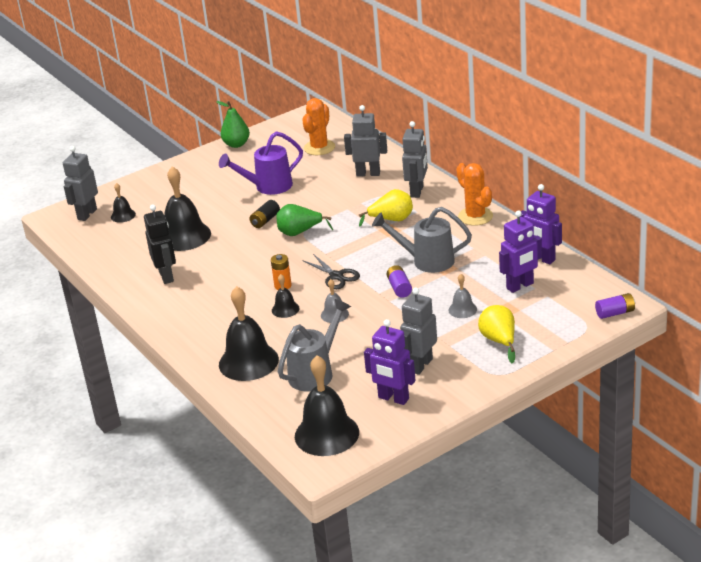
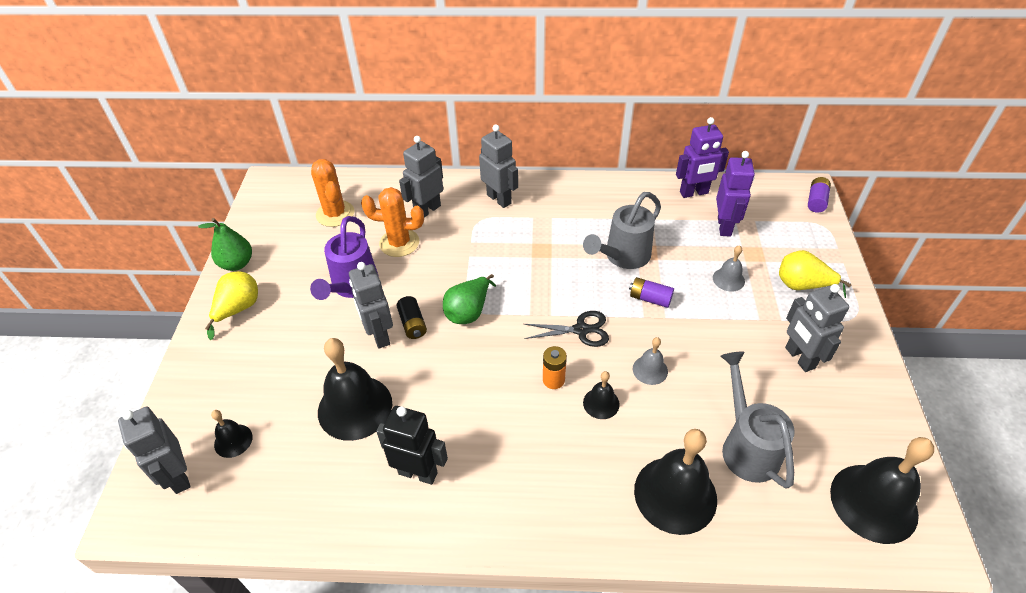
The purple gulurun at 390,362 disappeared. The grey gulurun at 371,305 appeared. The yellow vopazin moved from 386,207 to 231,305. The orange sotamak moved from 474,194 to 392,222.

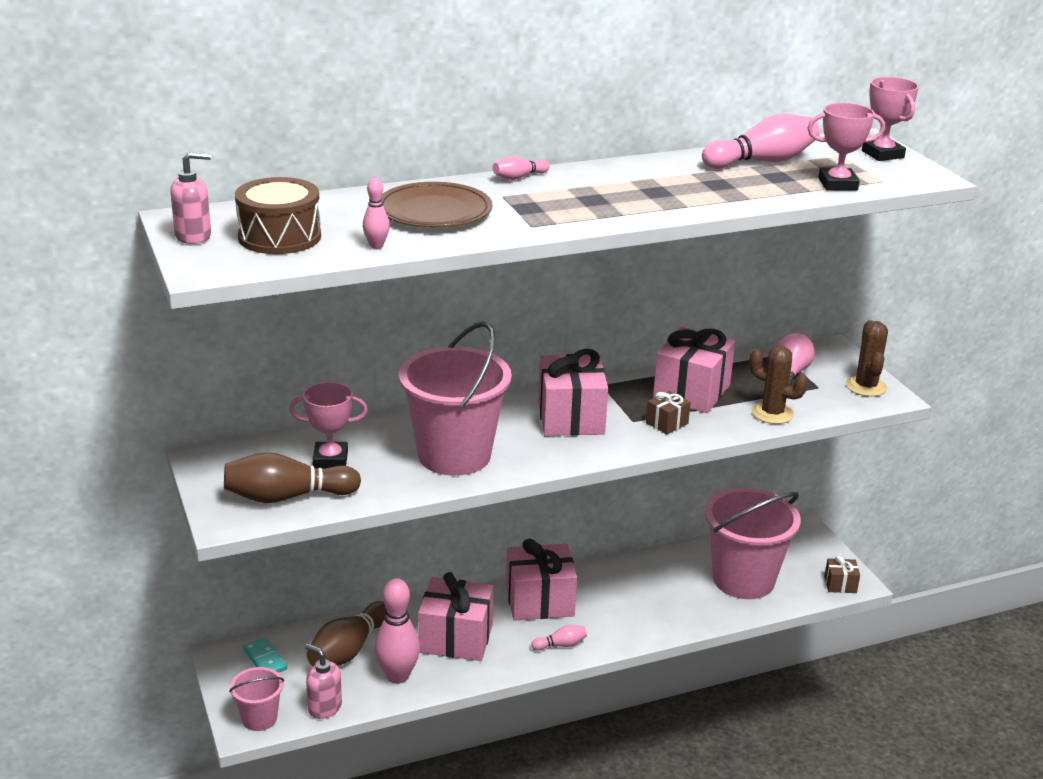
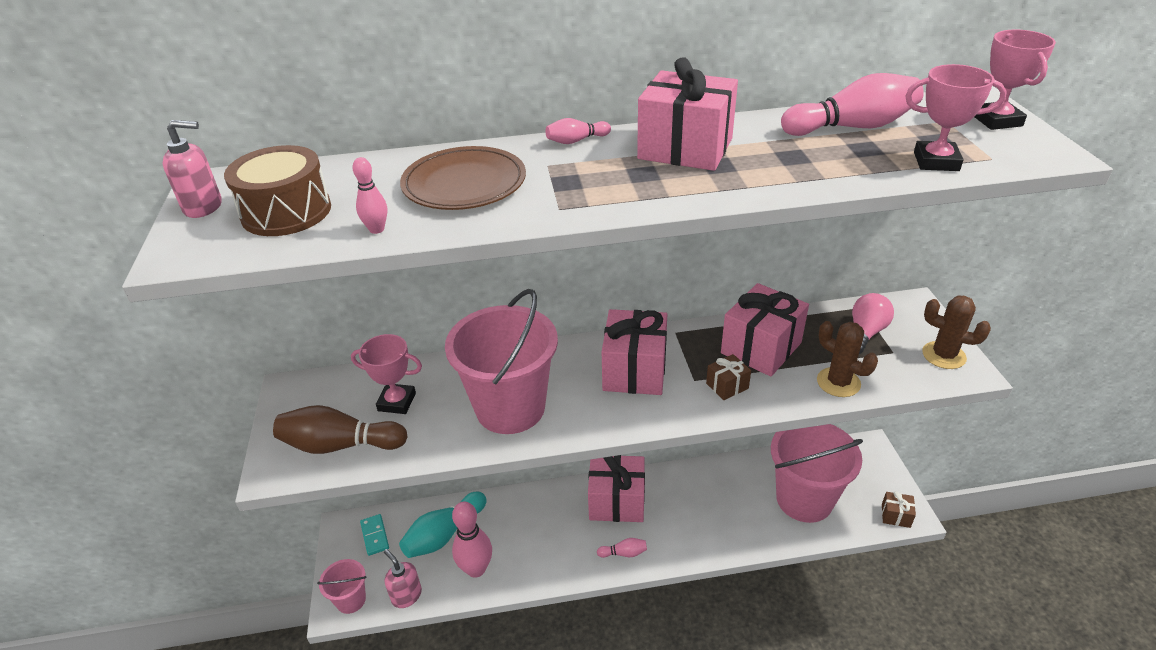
The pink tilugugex moved from 456,616 to 687,114. The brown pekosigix at 346,633 became the turquoise pekosigix at 443,525. The brown sotamak at 867,358 turned 75 degrees counterclockwise.

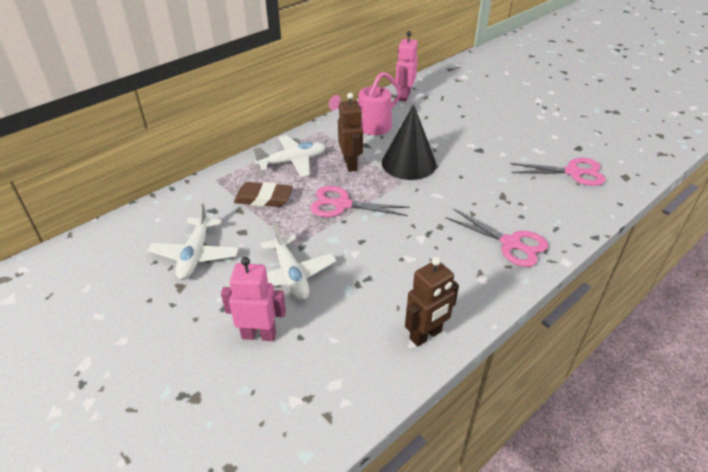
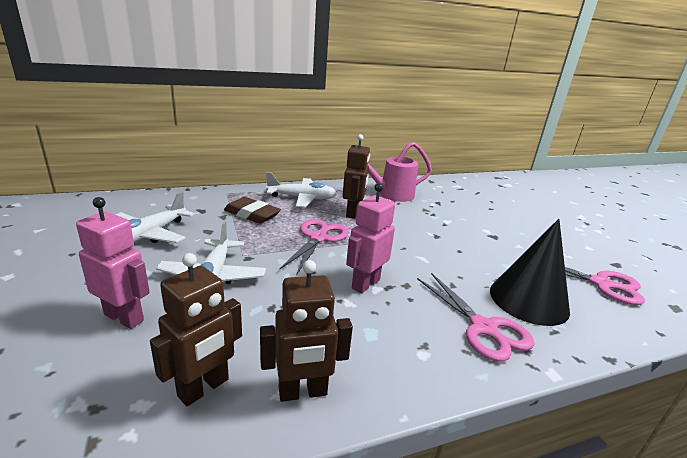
The brown gulurun at 196,329 appeared. The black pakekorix moved from 409,142 to 530,272. The pink gulurun moved from 407,66 to 370,238. The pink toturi at 360,201 turned 75 degrees clockwise.

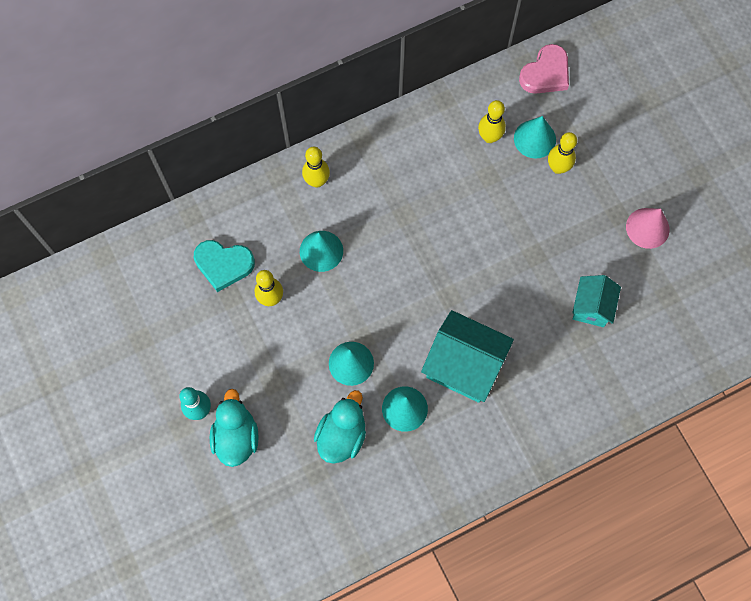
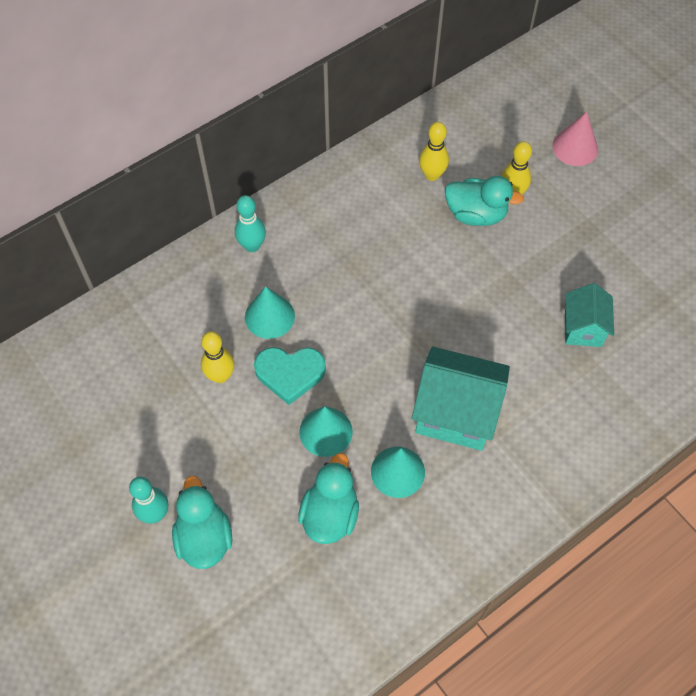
The turquoise pakekorix at 535,137 disappeared. The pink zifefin at 544,69 disappeared. The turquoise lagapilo at 484,201 appeared. The turquoise zifefin moved from 224,266 to 290,376. The pink pakekorix moved from 648,228 to 575,139. The yellow pekosigix at 316,167 became the turquoise pekosigix at 250,223.

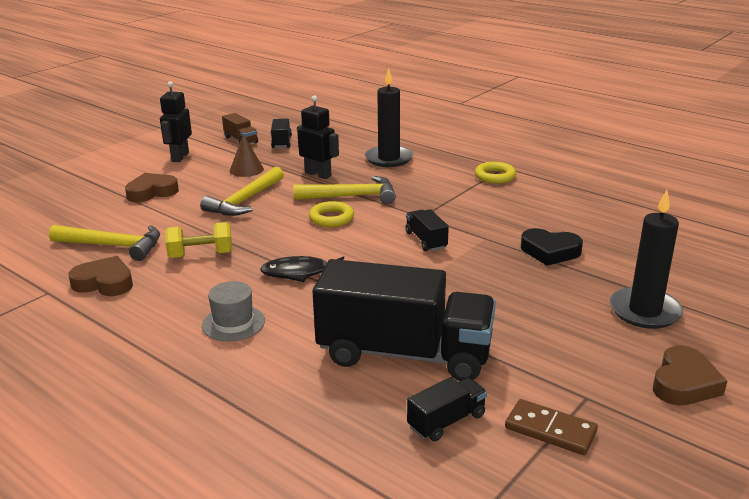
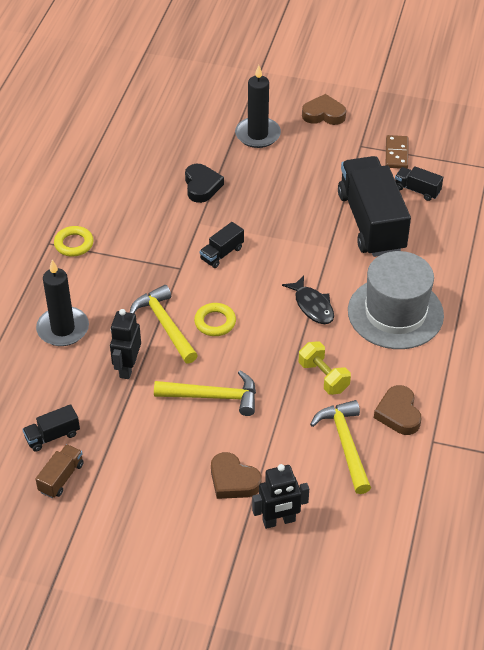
The brown pakekorix at 247,155 disappeared. The black gulurun moved from 176,121 to 280,496. The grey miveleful at 233,311 changed to 2.10 times the size.

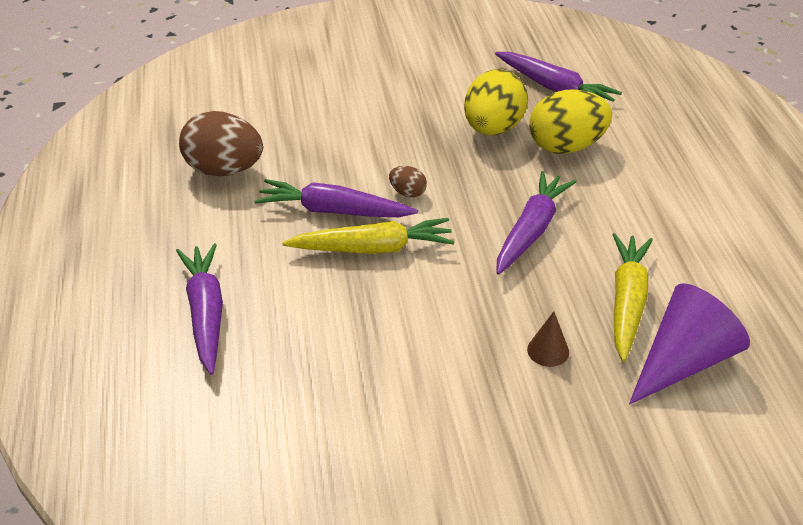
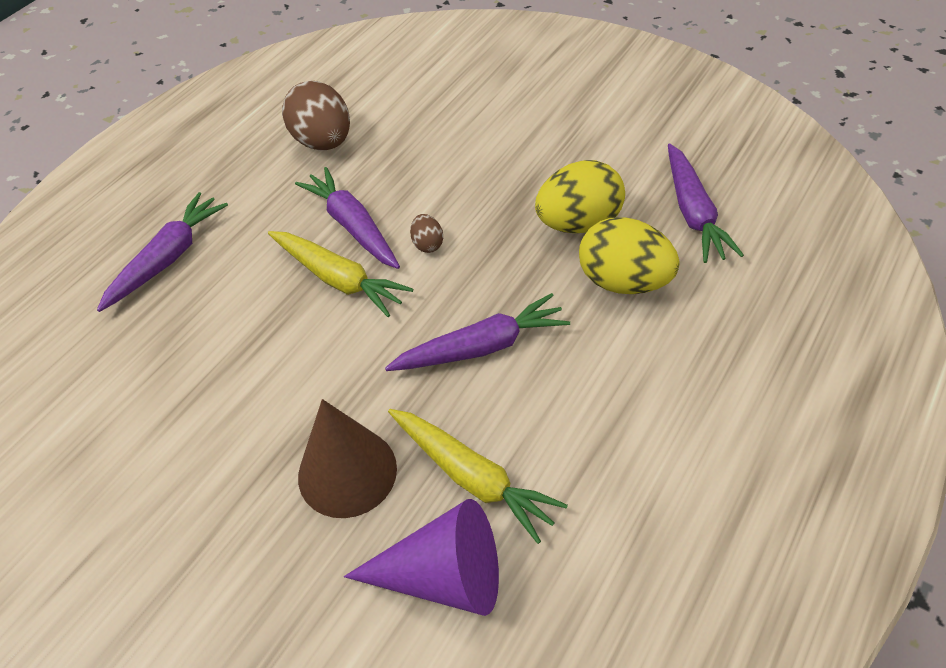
The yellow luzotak at 632,297 turned 75 degrees clockwise. The brown pakekorix at 548,339 changed to 2.15 times the size.

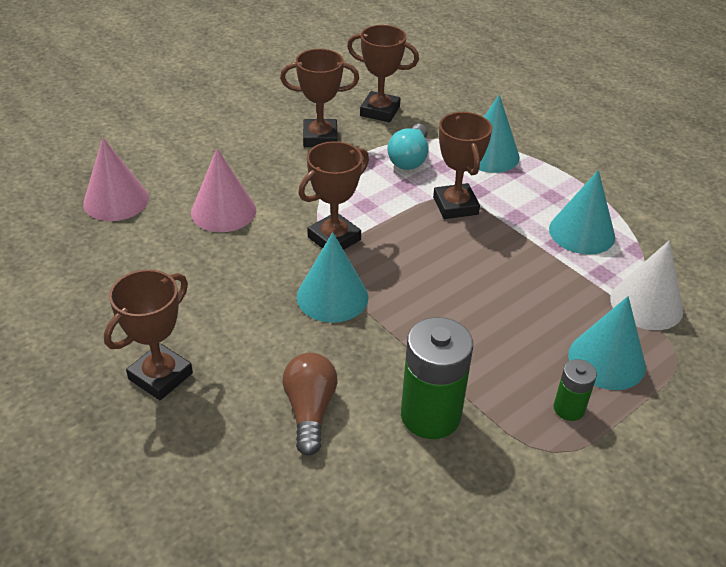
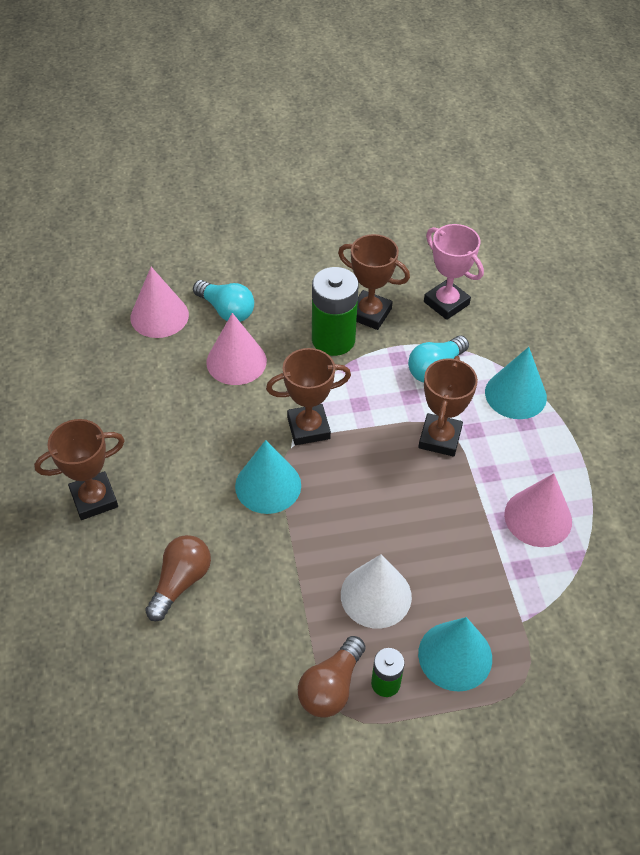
The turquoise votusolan at 223,301 appeared. The brown votusolan at 331,677 appeared. The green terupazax moved from 437,378 to 335,311. The white pakekorix moved from 646,285 to 376,591. The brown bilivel at 383,73 became the pink bilivel at 454,272. The turquoise pakekorix at 582,212 became the pink pakekorix at 538,510.

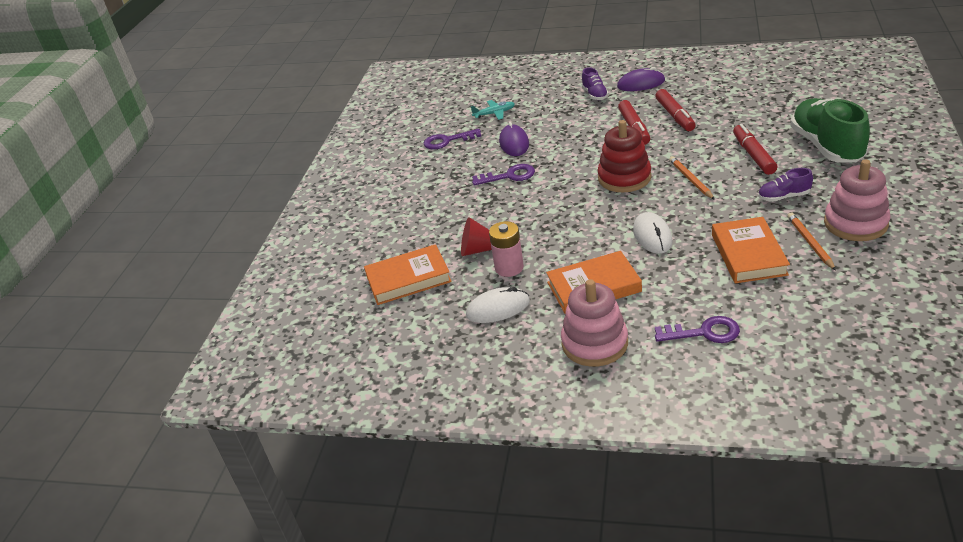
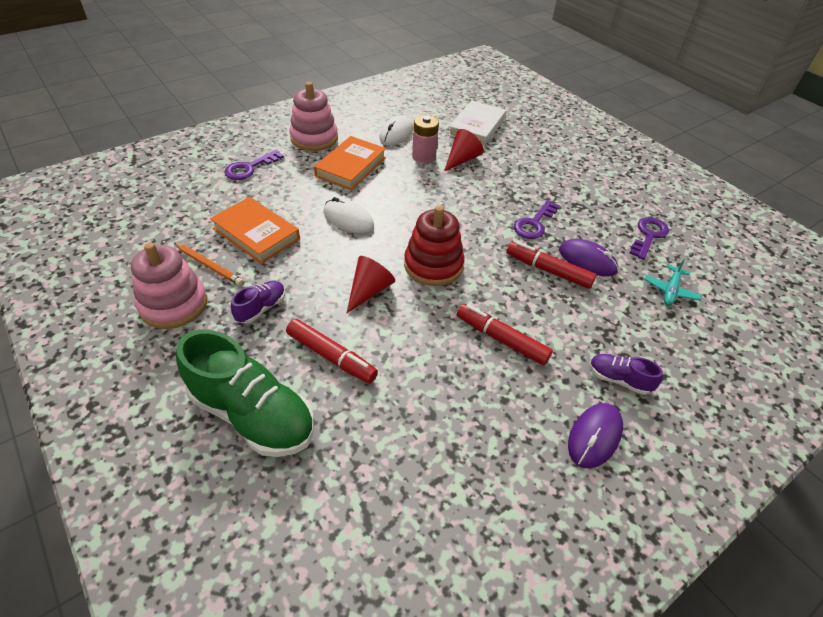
The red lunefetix moved from 675,110 to 551,265. The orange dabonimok at 692,178 was replaced by the red pakekorix at 371,284. The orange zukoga at 408,274 became the white zukoga at 477,123.

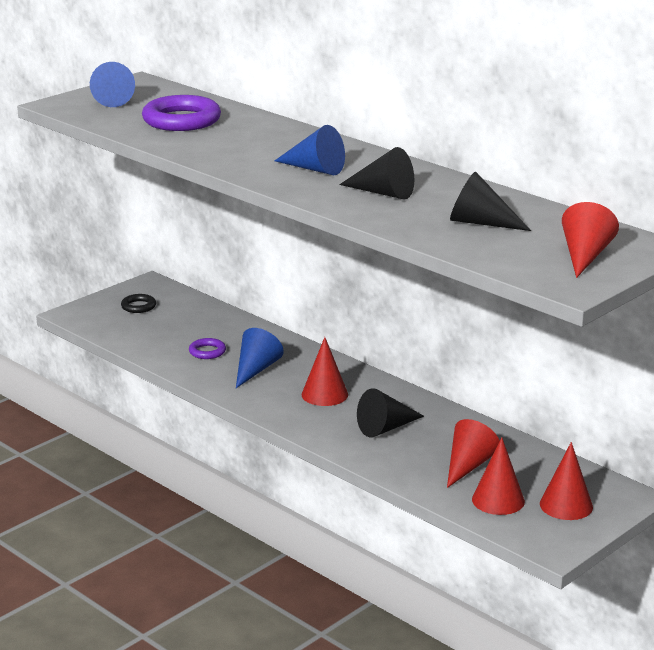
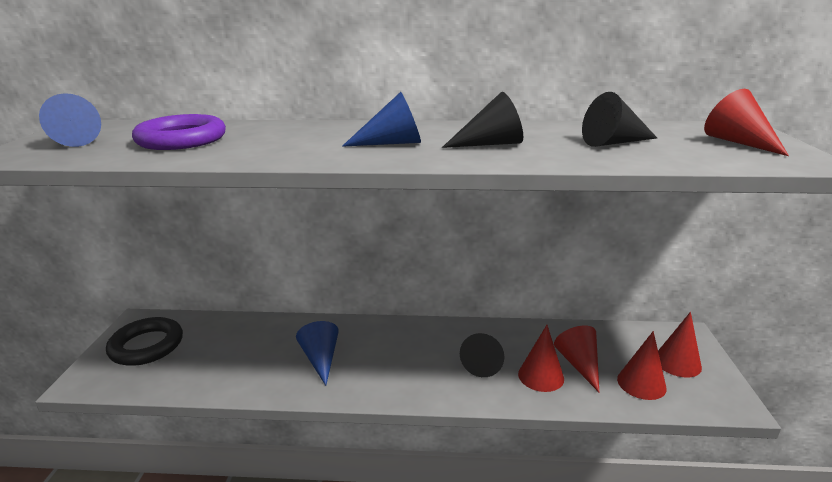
The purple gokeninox at 207,348 disappeared. The red pakekorix moved from 325,371 to 541,358. The black gokeninox at 138,303 changed to 2.02 times the size.

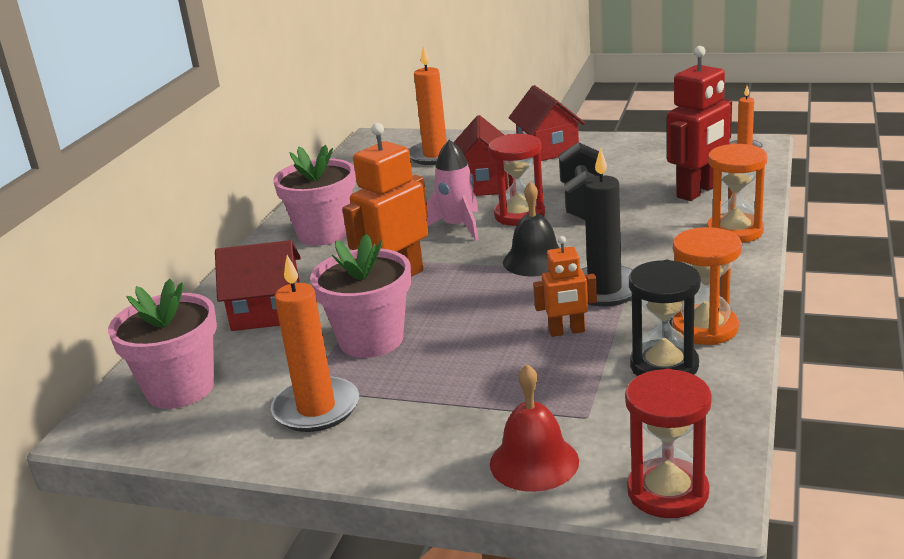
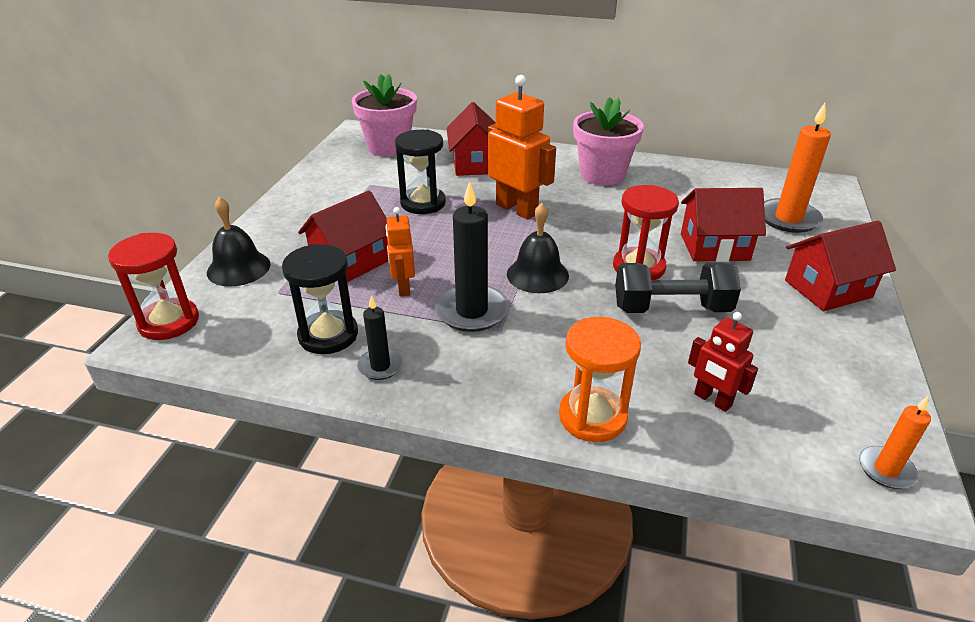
The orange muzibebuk at 315,343 disappeared. The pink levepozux at 453,190 disappeared. The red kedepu at 343,236 appeared. The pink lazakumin at 360,296 was replaced by the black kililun at 420,172. The orange kililun at 707,286 was replaced by the black muzibebuk at 380,338. The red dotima at 534,428 became the black dotima at 238,242. The red gulurun at 699,123 changed to 0.57 times the size.

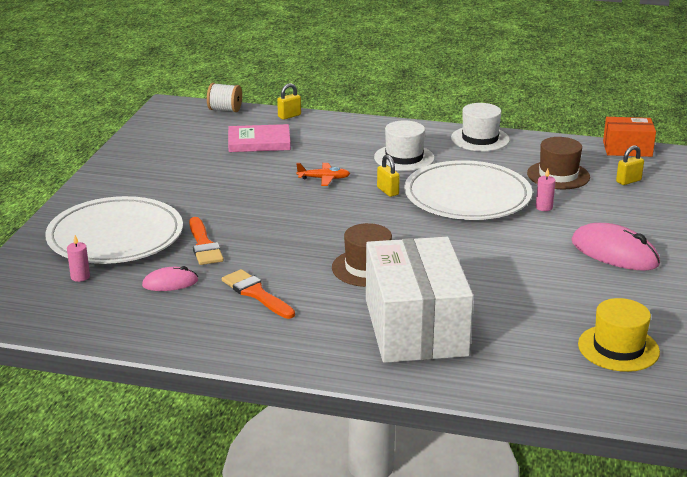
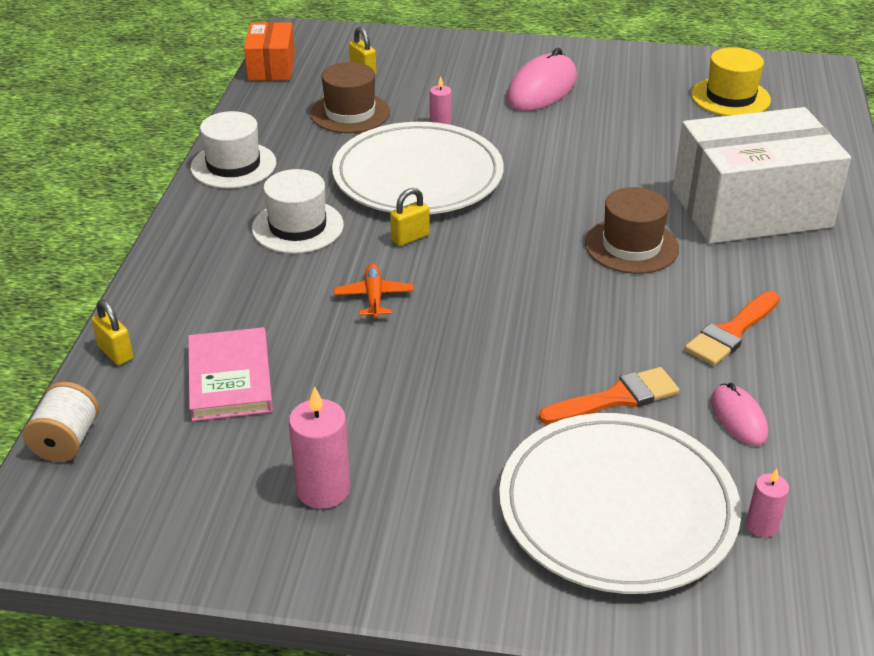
The pink muzibebuk at 319,447 appeared.

